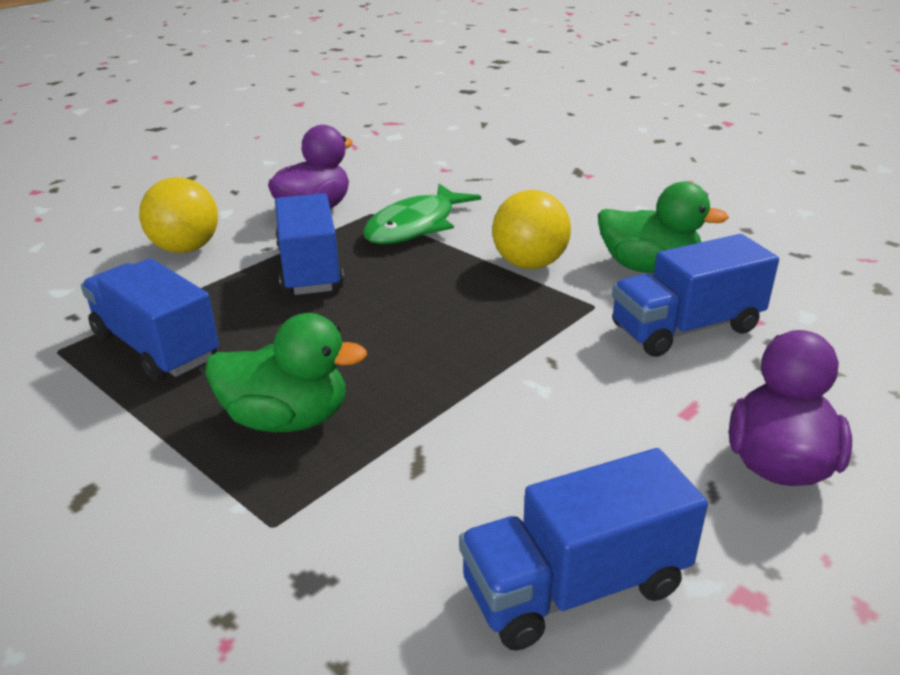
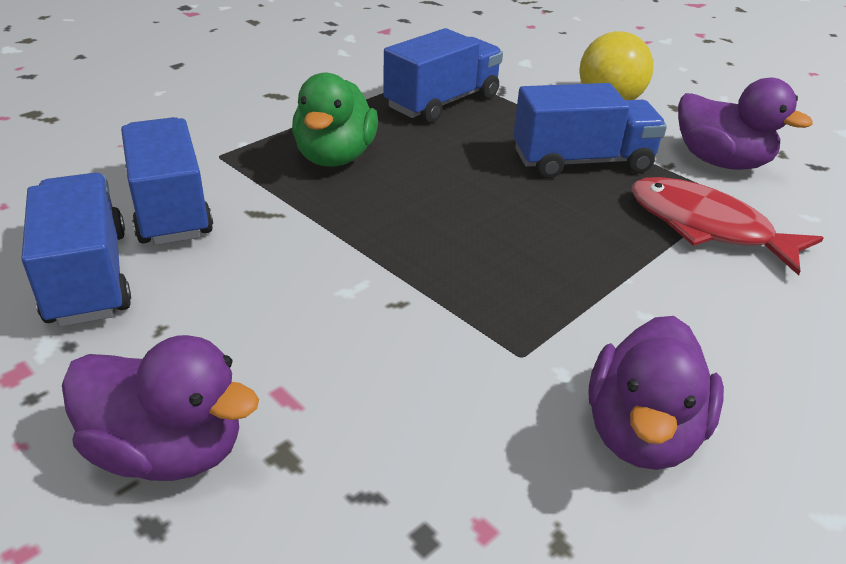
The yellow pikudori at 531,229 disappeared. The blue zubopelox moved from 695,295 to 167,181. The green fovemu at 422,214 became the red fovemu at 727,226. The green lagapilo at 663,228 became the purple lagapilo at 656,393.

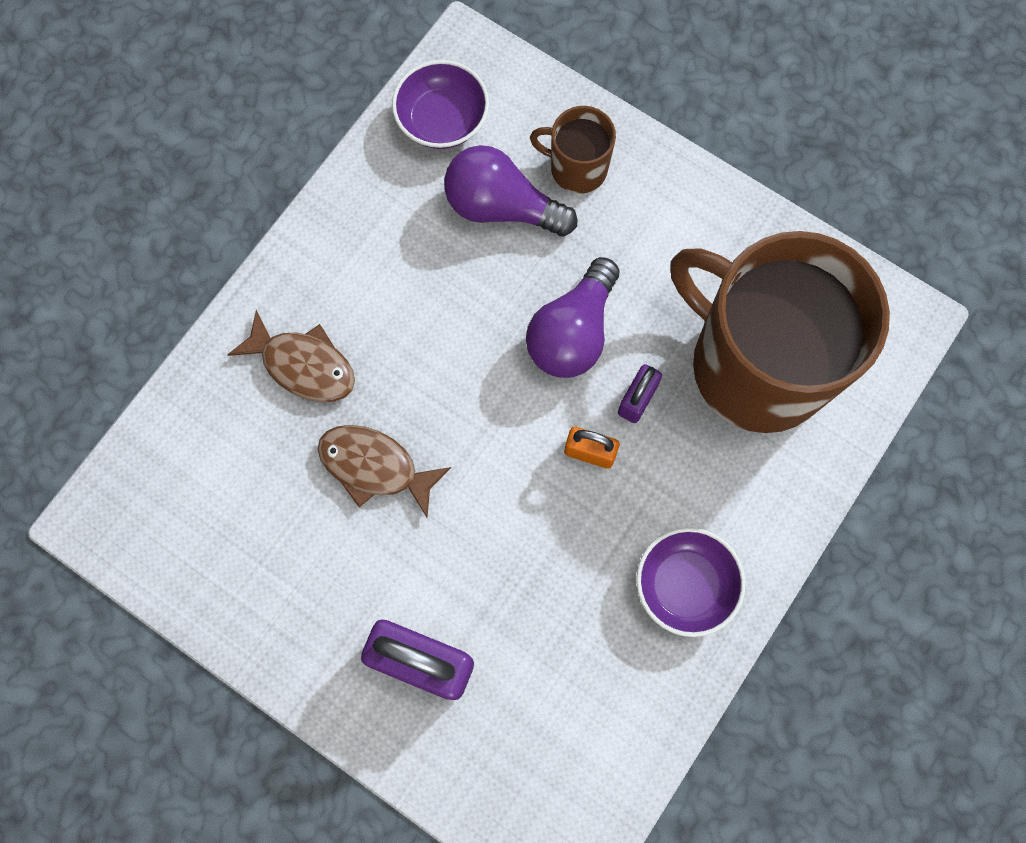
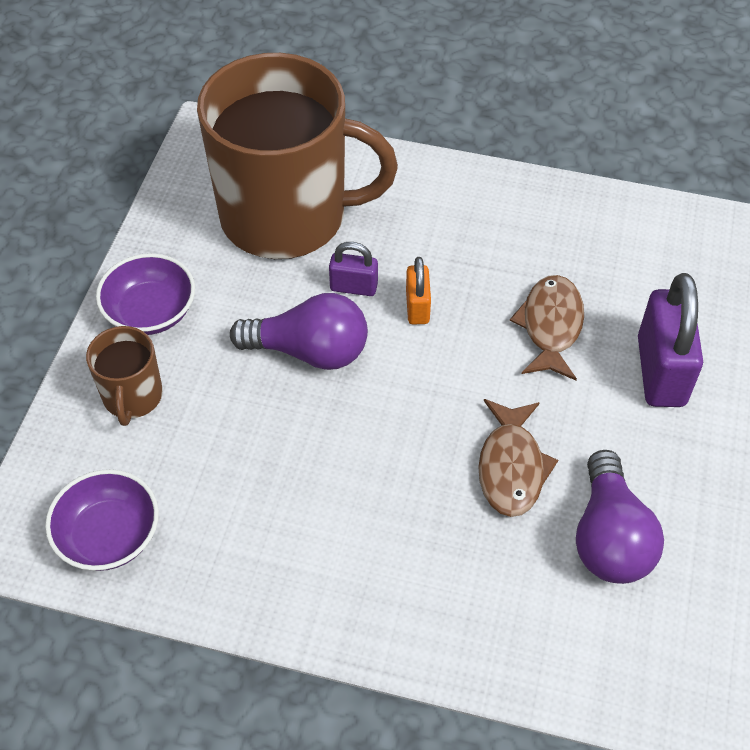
The brown fovemu moved from 291,356 to 547,327. The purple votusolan moved from 511,190 to 620,517. The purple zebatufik moved from 691,582 to 145,294. The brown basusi at 780,332 turned 105 degrees counterclockwise.

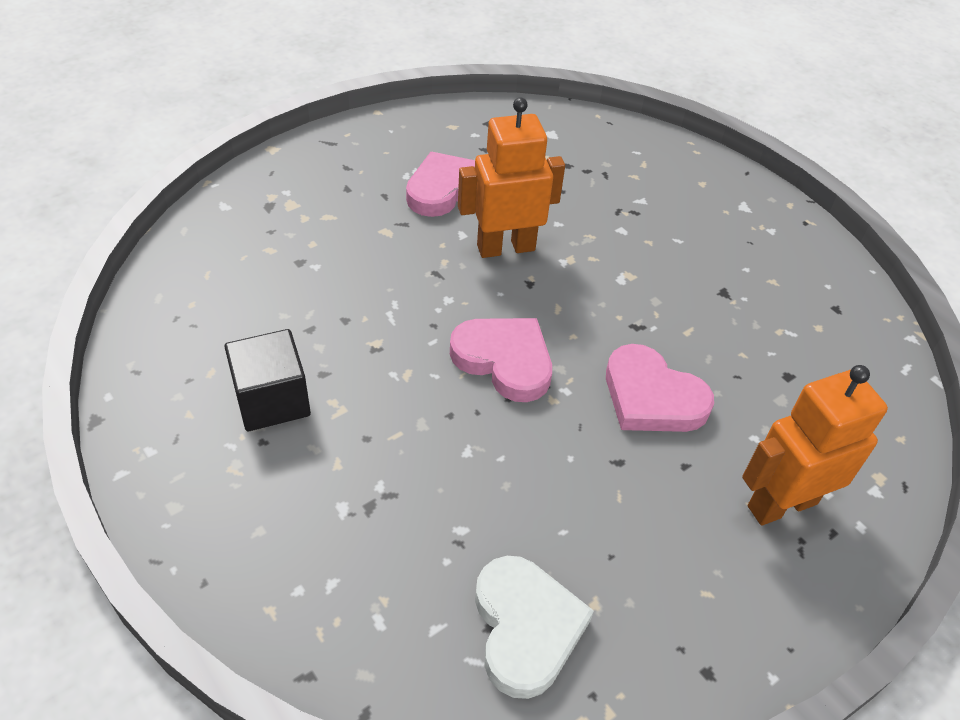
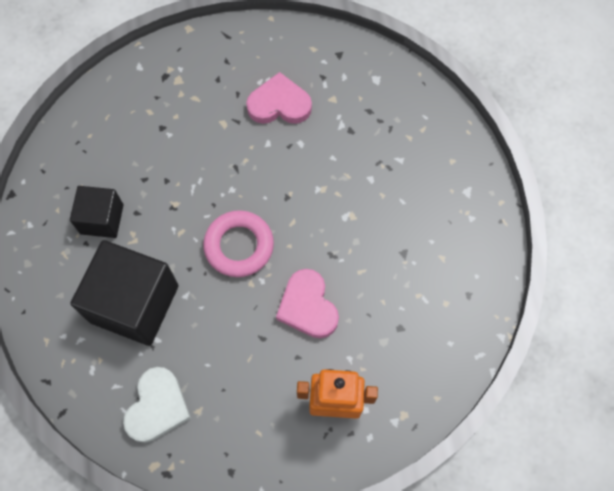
The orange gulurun at 511,177 disappeared. The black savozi at 124,293 appeared. The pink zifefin at 501,360 was replaced by the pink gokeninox at 238,243.

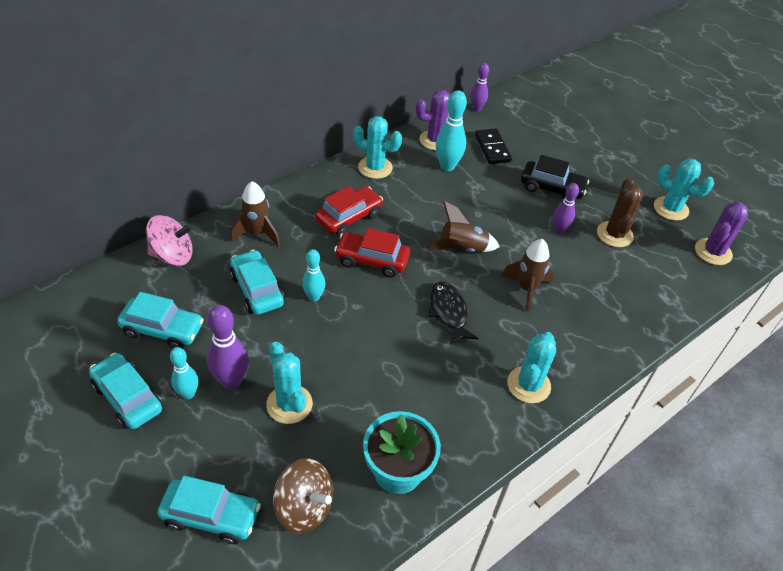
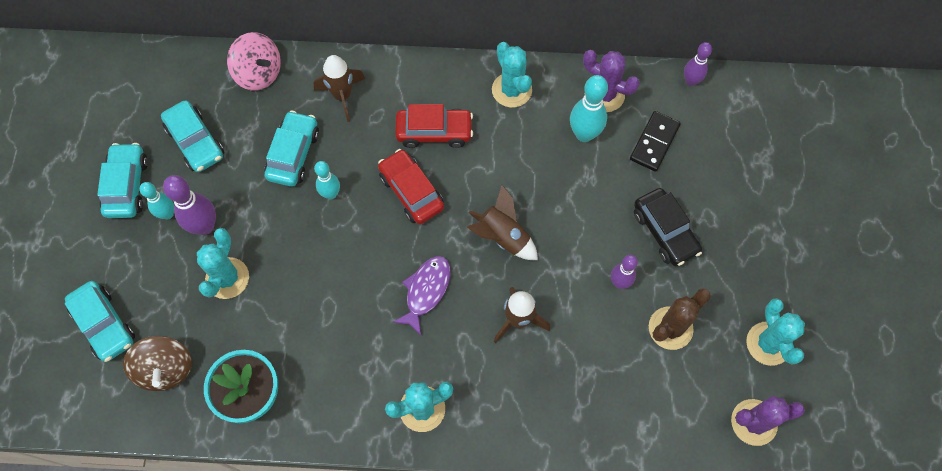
The black fovemu at 453,313 became the purple fovemu at 421,295.

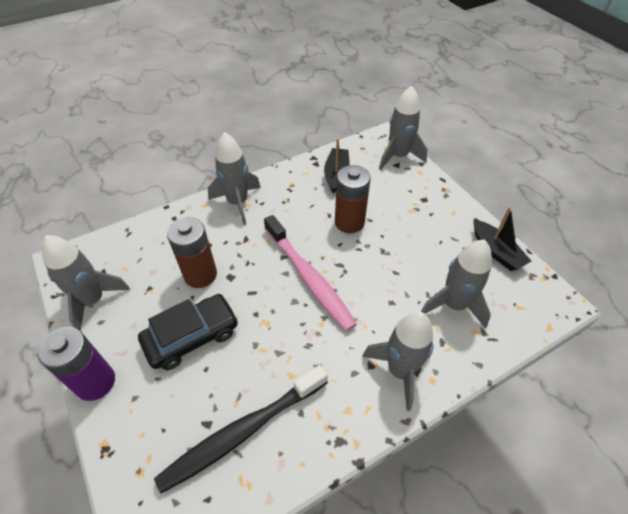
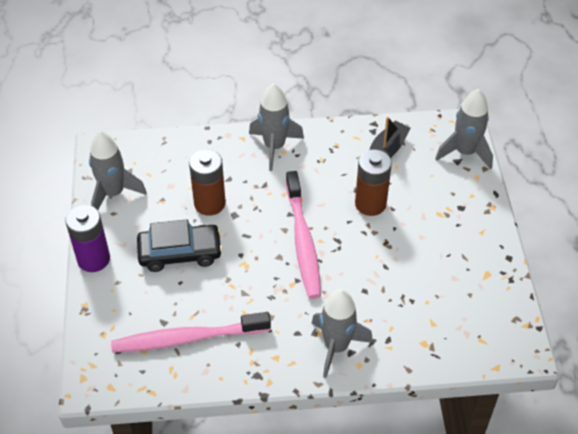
The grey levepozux at 456,284 disappeared. The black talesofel at 502,239 disappeared. The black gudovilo at 241,429 became the pink gudovilo at 191,332.

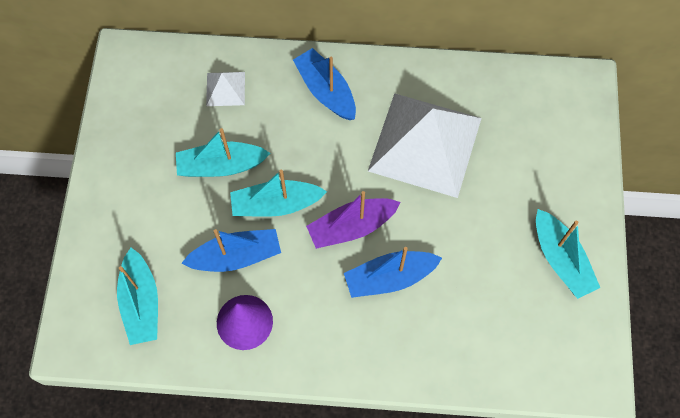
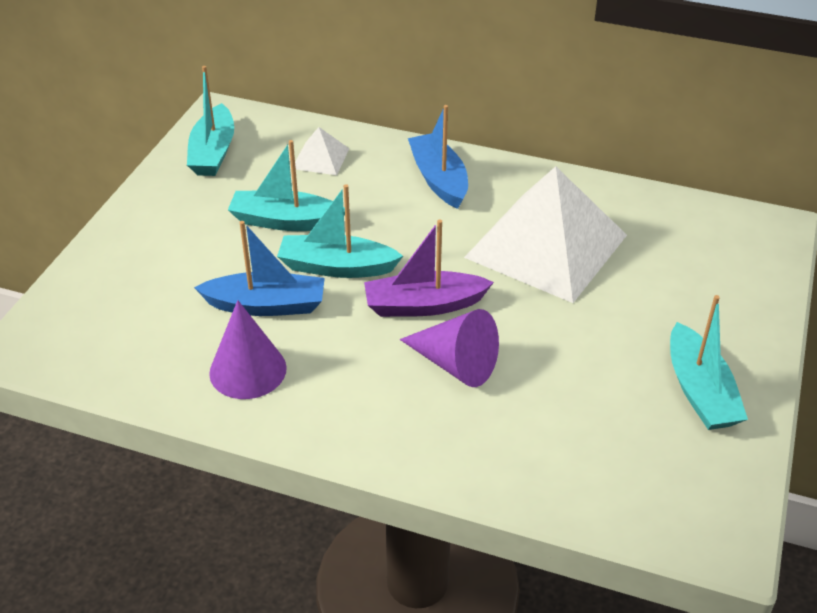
The turquoise talesofel moved from 137,296 to 210,121. The blue talesofel at 393,272 was replaced by the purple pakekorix at 449,348.

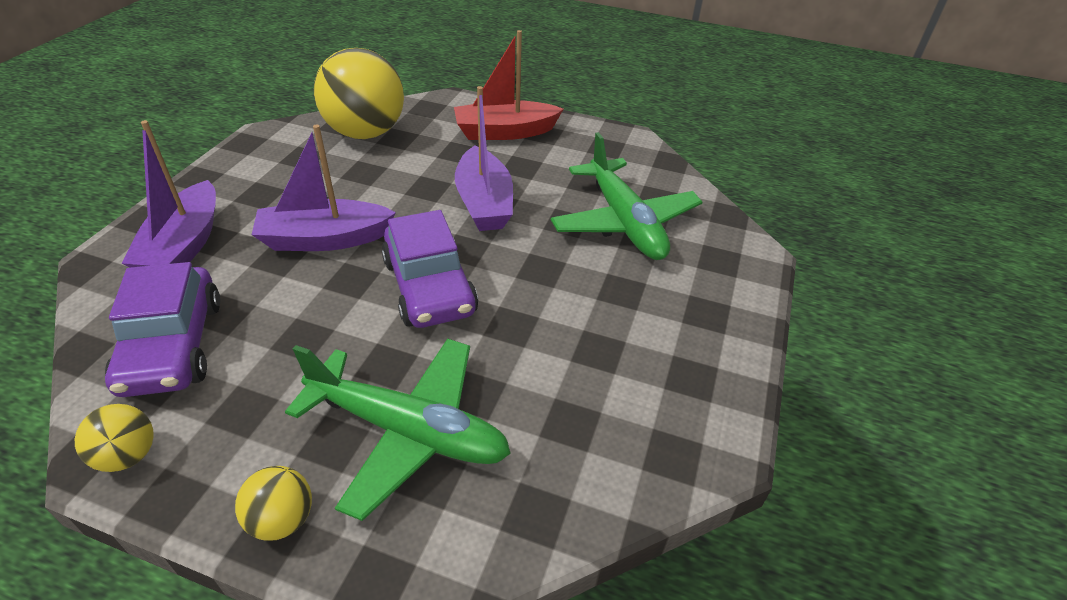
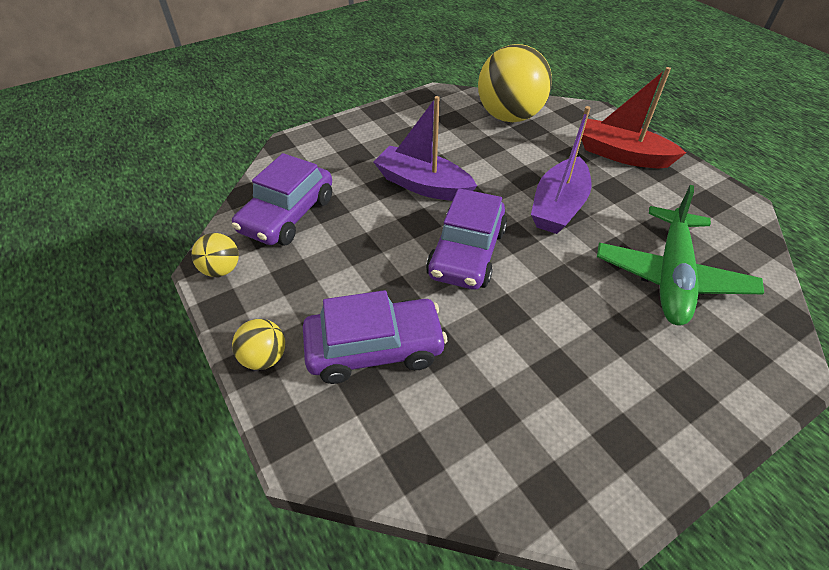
The purple talesofel at 168,193 disappeared. The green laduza at 398,429 was replaced by the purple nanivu at 375,337.

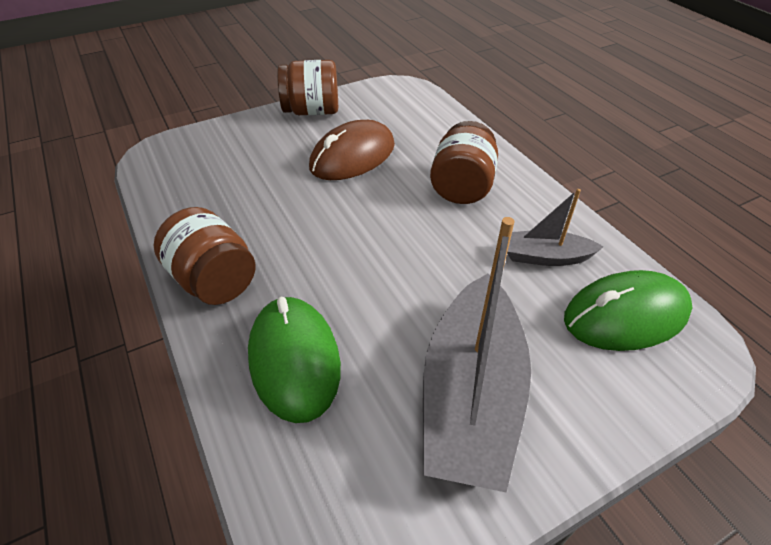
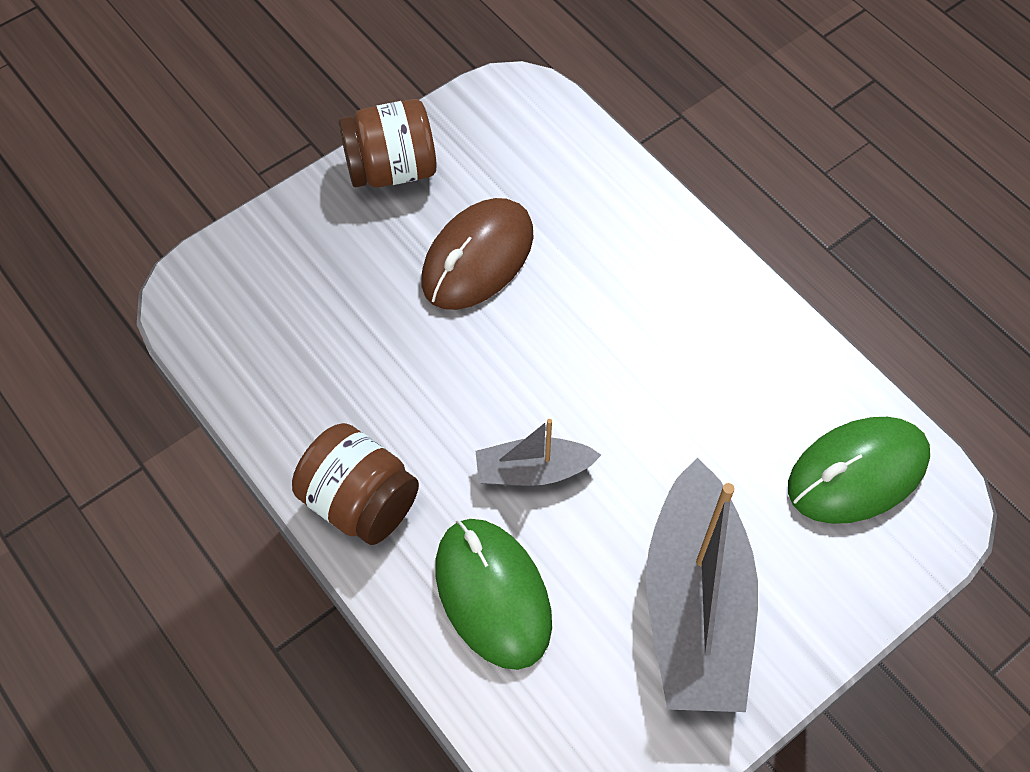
The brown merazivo at 464,162 disappeared. The grey talesofel moved from 555,227 to 538,452.

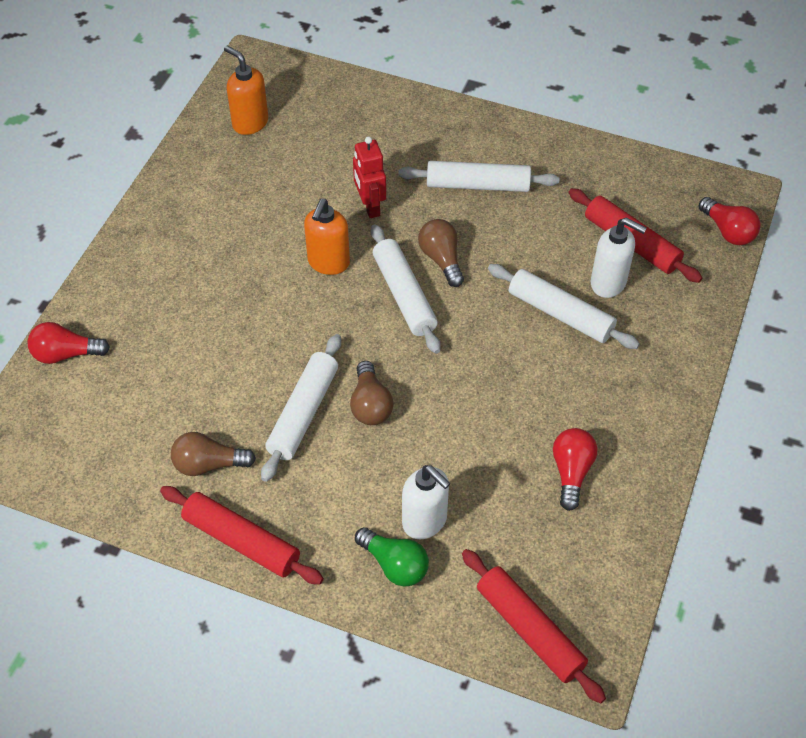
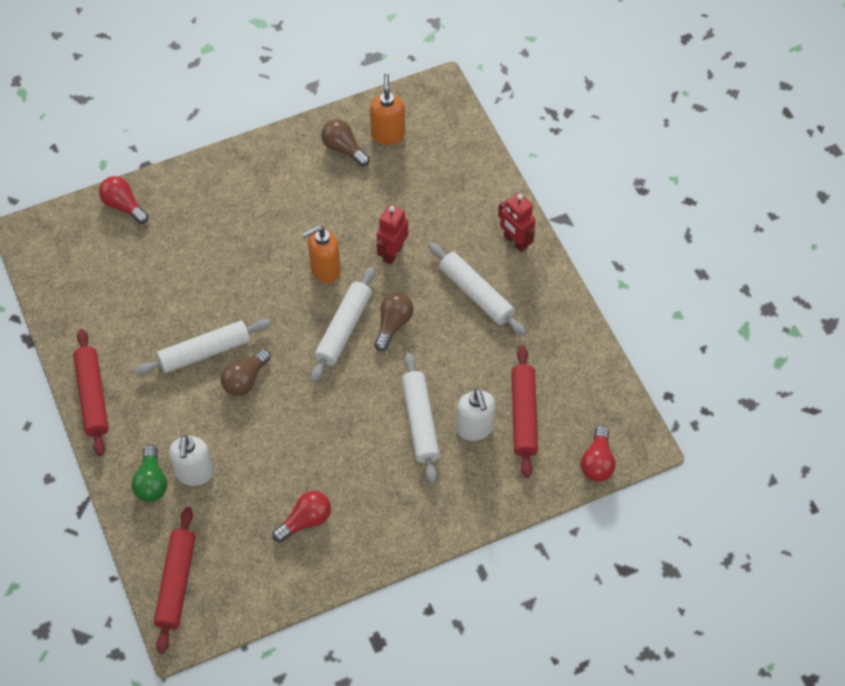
The red gulurun at 517,222 appeared. The brown votusolan moved from 213,454 to 345,143.

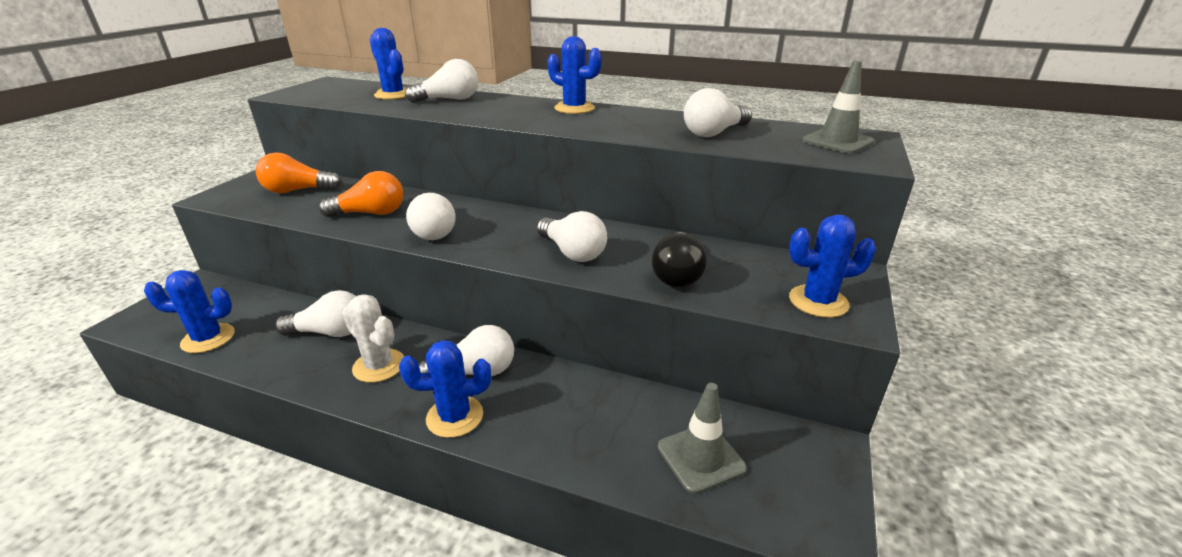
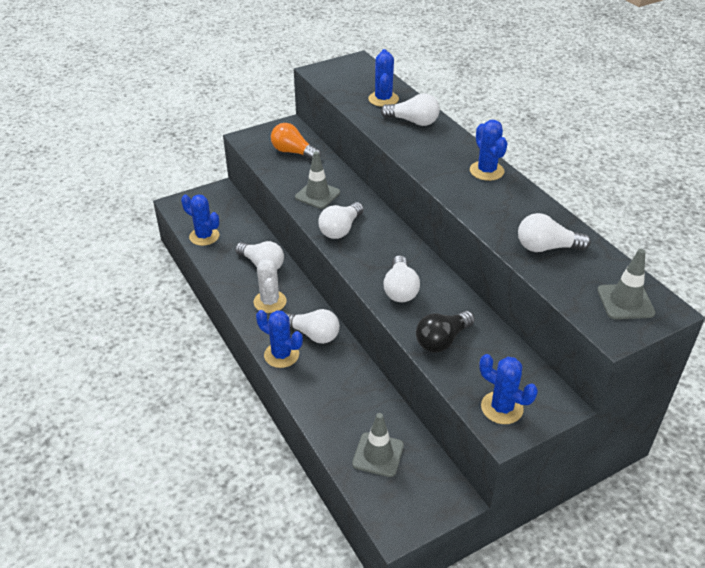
The orange votusolan at 361,194 was replaced by the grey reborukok at 317,180.

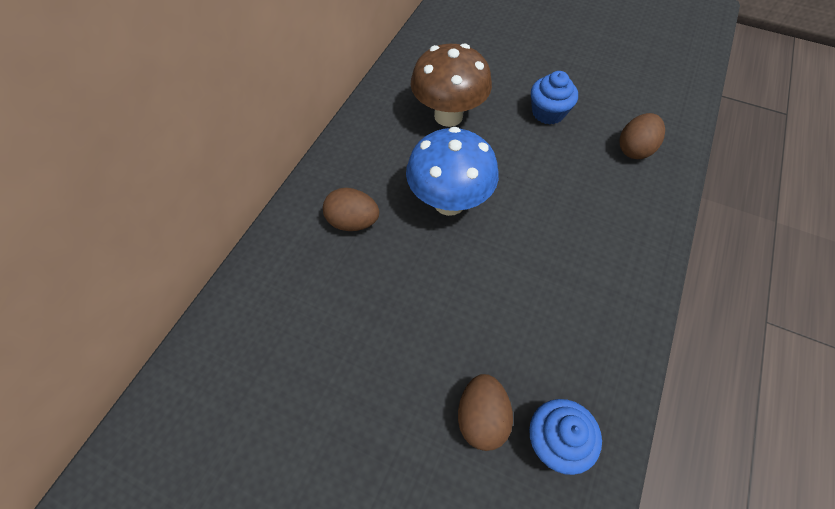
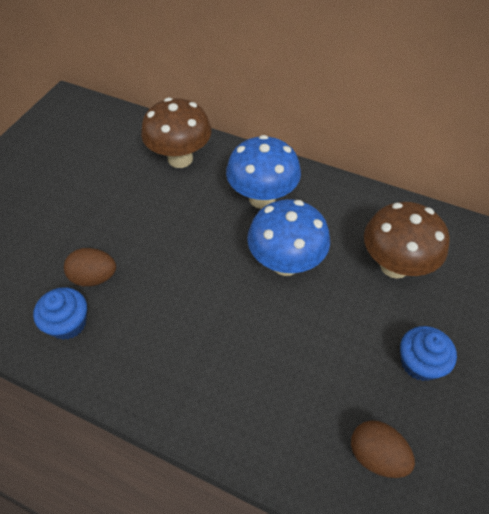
The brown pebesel at 176,132 appeared. The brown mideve at 351,209 was replaced by the blue pebesel at 263,172.

